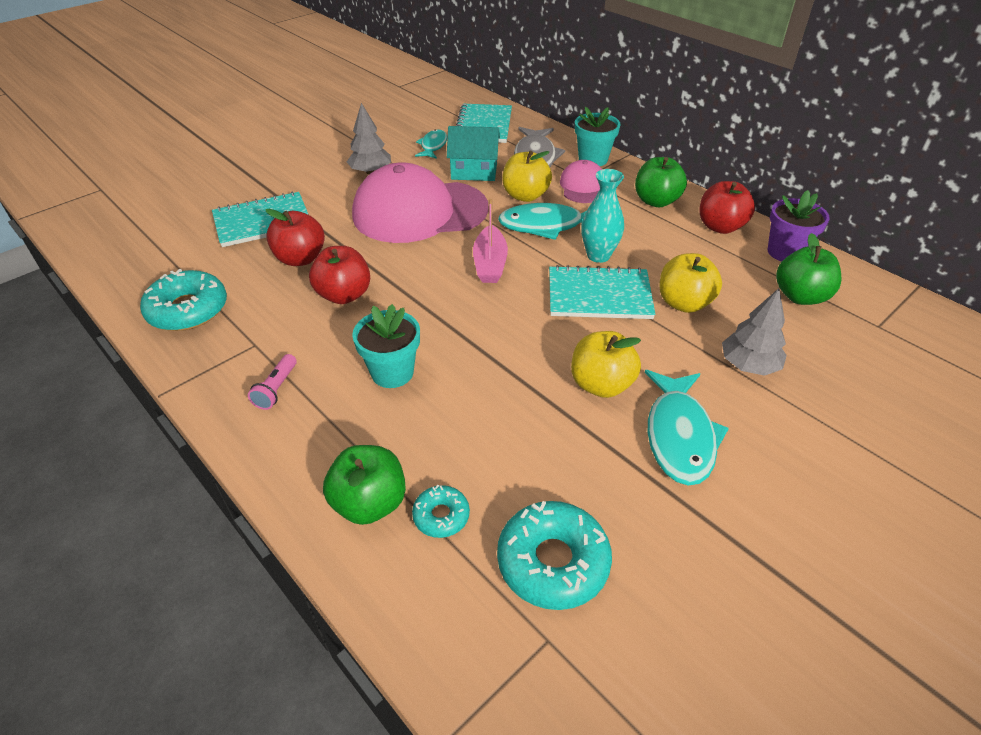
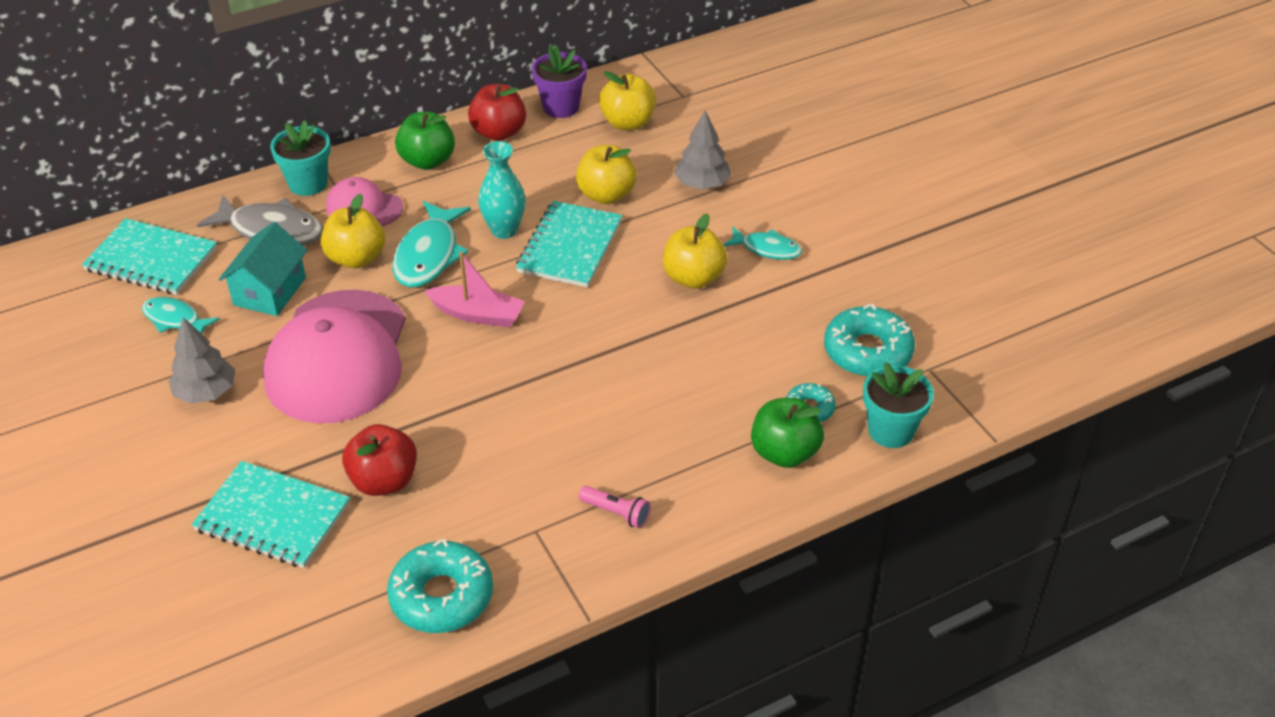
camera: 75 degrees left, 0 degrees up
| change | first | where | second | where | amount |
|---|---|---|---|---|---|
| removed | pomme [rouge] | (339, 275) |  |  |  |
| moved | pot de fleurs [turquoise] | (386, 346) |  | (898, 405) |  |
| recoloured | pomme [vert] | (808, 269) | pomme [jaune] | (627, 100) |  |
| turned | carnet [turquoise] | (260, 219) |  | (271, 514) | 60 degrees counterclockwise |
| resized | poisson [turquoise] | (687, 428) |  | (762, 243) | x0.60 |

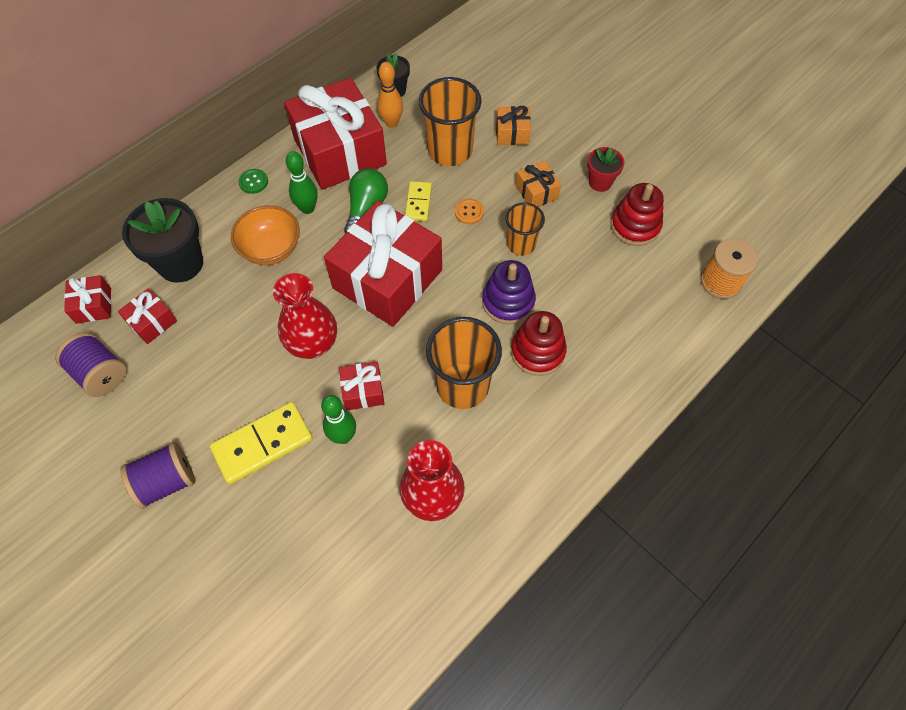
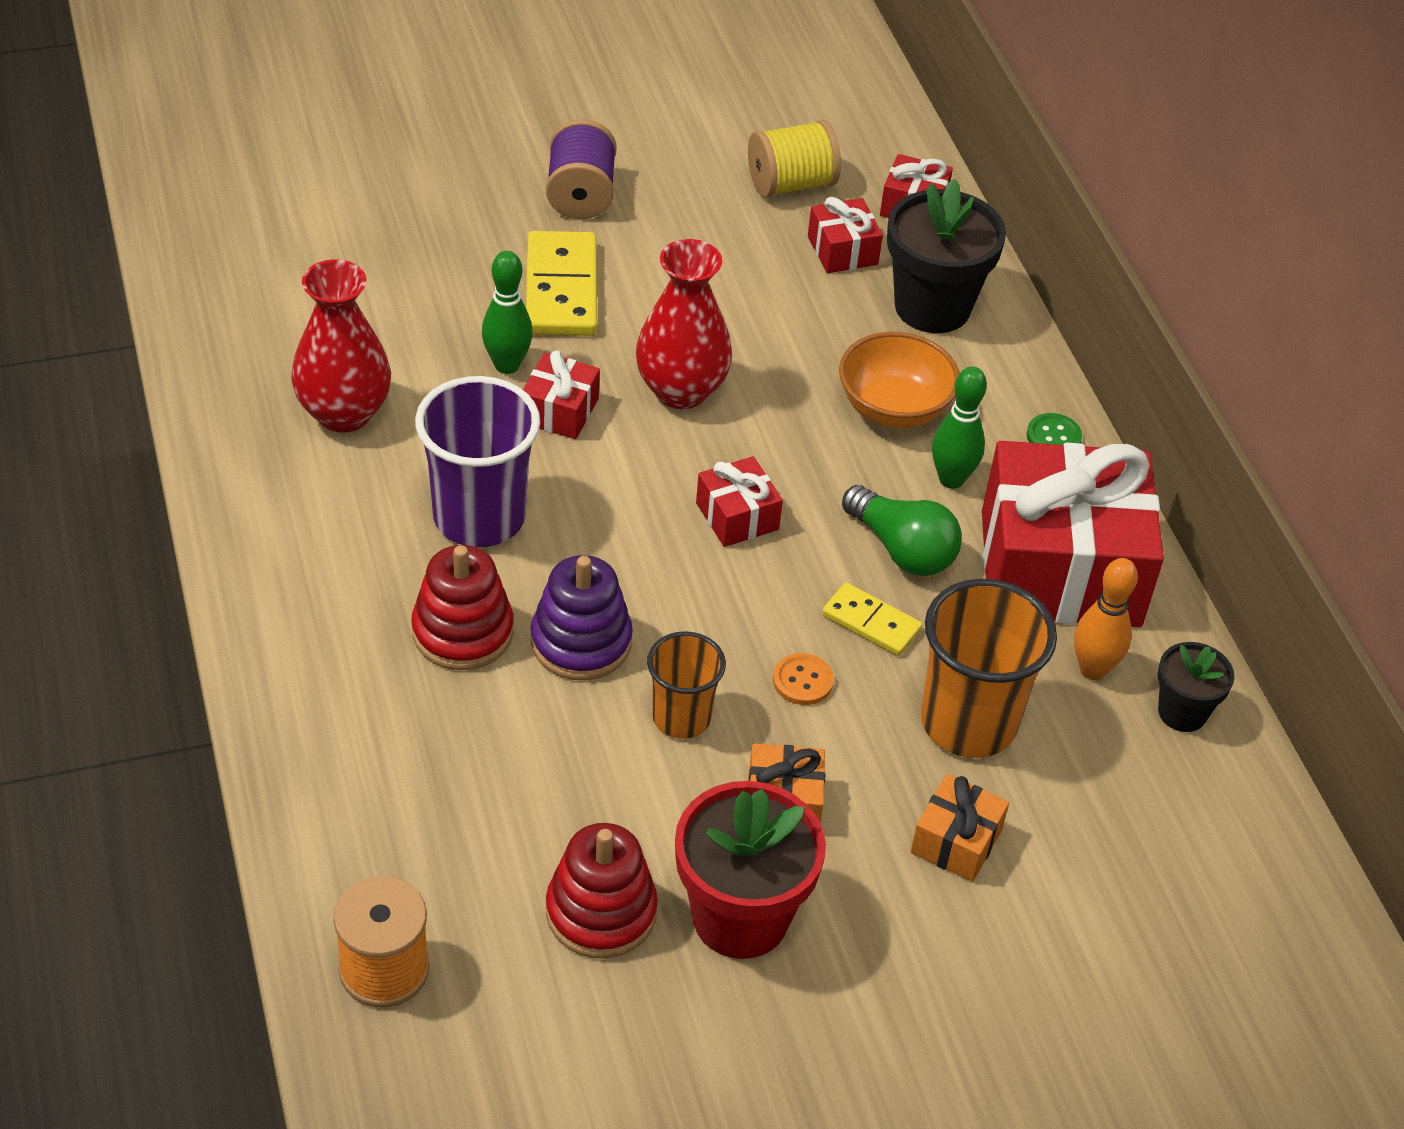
camera: 115 degrees right, 15 degrees down
| change | first | where | second | where | amount |
|---|---|---|---|---|---|
| recoloured | bobine [violet] | (90, 364) | bobine [jaune] | (794, 159) |  |
| recoloured | gobelet [orange] | (464, 363) | gobelet [violet] | (477, 461) |  |
| resized | cadeau [rouge] | (383, 263) |  | (739, 501) | x0.43 |
| resized | pot de fleurs [rouge] | (605, 169) |  | (750, 870) | x1.81 |

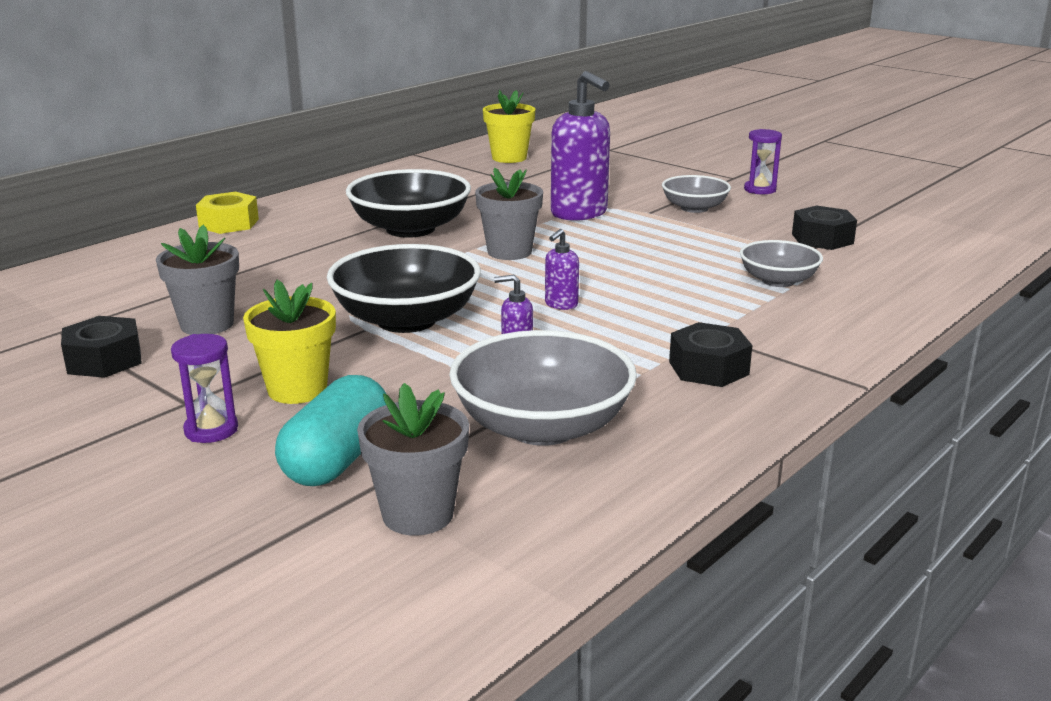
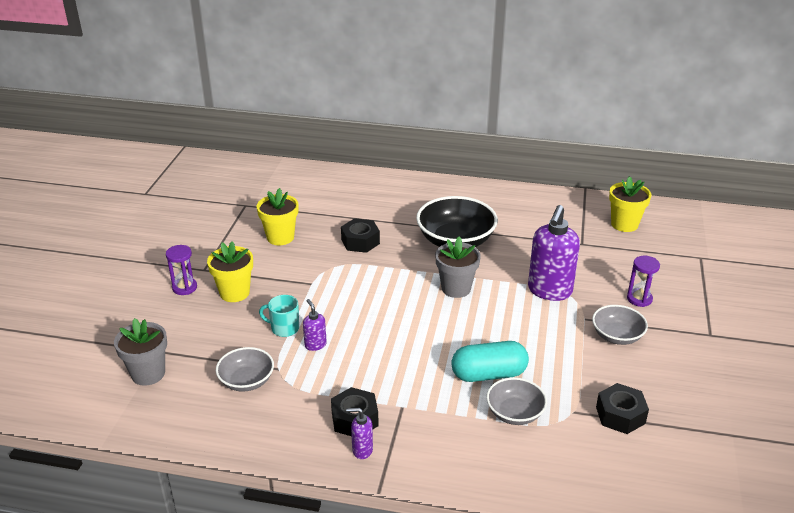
camera: 60 degrees right, 10 degrees up
| change | first | where | second | where | amount |
|---|---|---|---|---|---|
| removed | écrou [jaune] | (227, 213) |  |  |  |
| removed | bol [noir] | (404, 288) |  |  |  |
| added |  |  | tasse [turquoise] | (279, 316) |  |
| moved | écrou [noir] | (101, 347) |  | (360, 235) |  |
| moved | gélule [turquoise] | (330, 430) |  | (490, 361) |  |
| moved | distributeur de savon [violet] | (562, 269) |  | (359, 433) |  |
| moved | sablier [violet] | (763, 161) |  | (643, 281) |  |
| recoloured | pot de fleurs [gris] | (197, 280) | pot de fleurs [jaune] | (277, 216) |  |
| resized | bol [gris] | (543, 388) |  | (245, 369) | x0.58 |

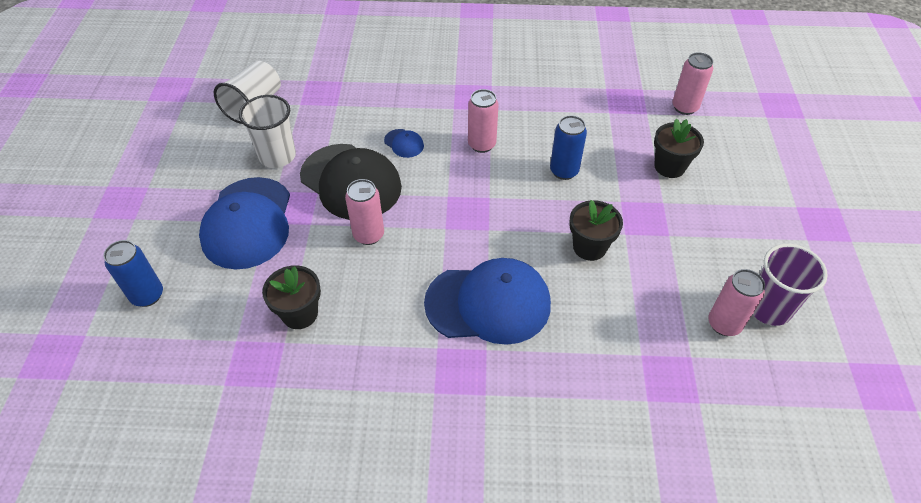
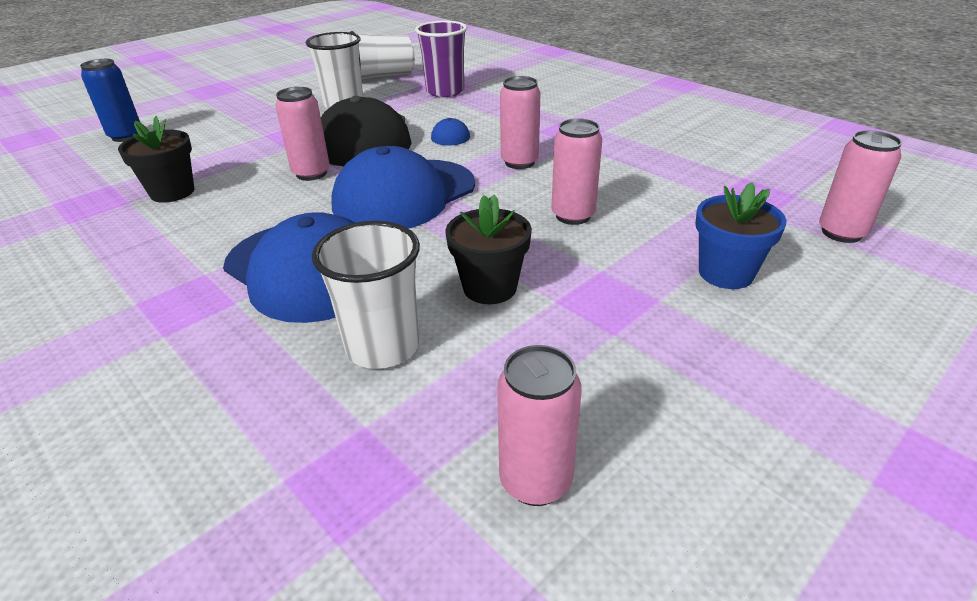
camera: 45 degrees right, 15 degrees down
| change | first | where | second | where | amount |
|---|---|---|---|---|---|
| added |  |  | gobelet [blanc] | (366, 295) |  |
| moved | casquette [bleu] | (244, 223) |  | (403, 187) |  |
| moved | gobelet [violet] | (790, 285) |  | (441, 59) |  |
| recoloured | canette [bleu] | (568, 147) | canette [rose] | (576, 171) |  |
| recoloured | pot de fleurs [noir] | (679, 148) | pot de fleurs [bleu] | (741, 235) |  |

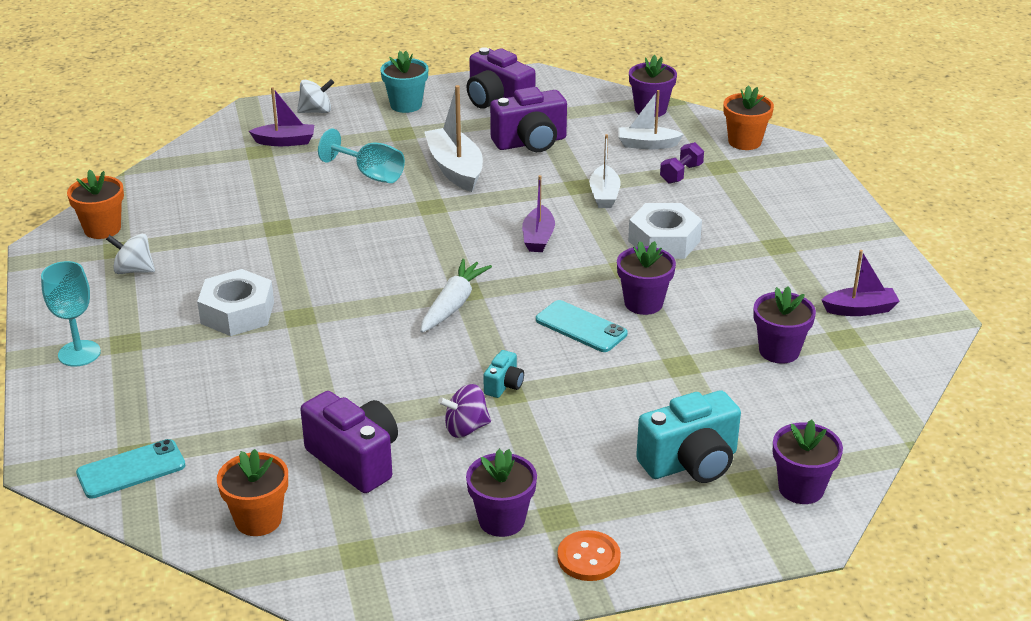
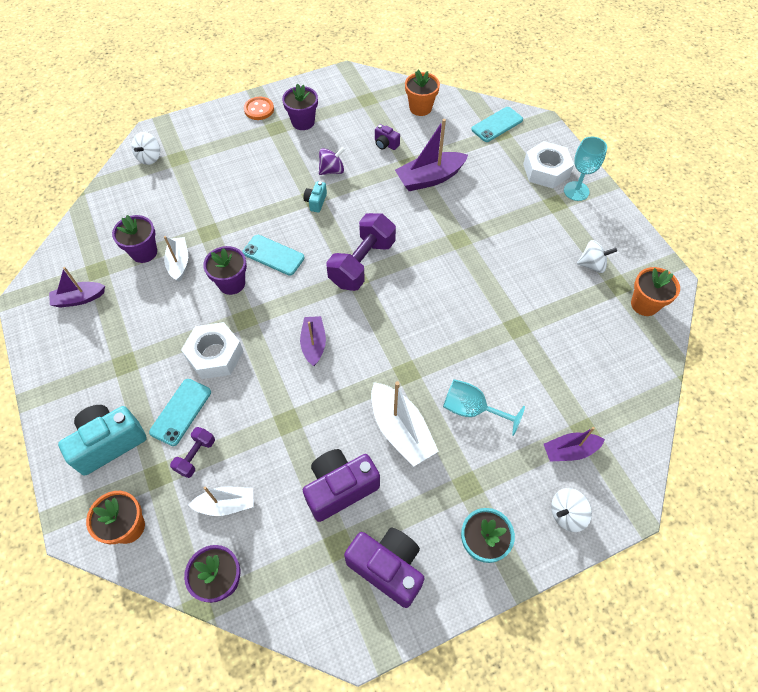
camera: 170 degrees right, 25 degrees up
| change | first | where | second | where | amount |
|---|---|---|---|---|---|
| added |  |  | téléphone [turquoise] | (180, 412) |  |
| added |  |  | bateau [violet] | (431, 155) |  |
| moved | écrou [blanc] | (235, 302) |  | (548, 165) |  |
| moved | bateau [blanc] | (605, 171) |  | (176, 259) |  |
| moved | appareil photo [turquoise] | (688, 437) |  | (102, 440) |  |
| replaced | carotte [blanc] | (456, 296) | haltère [violet] | (361, 252) |  |
| replaced | pot de fleurs [violet] | (808, 461) | toupie [blanc] | (145, 148) |  |
| resized | appareil photo [violet] | (349, 442) |  | (387, 137) | x0.48 |

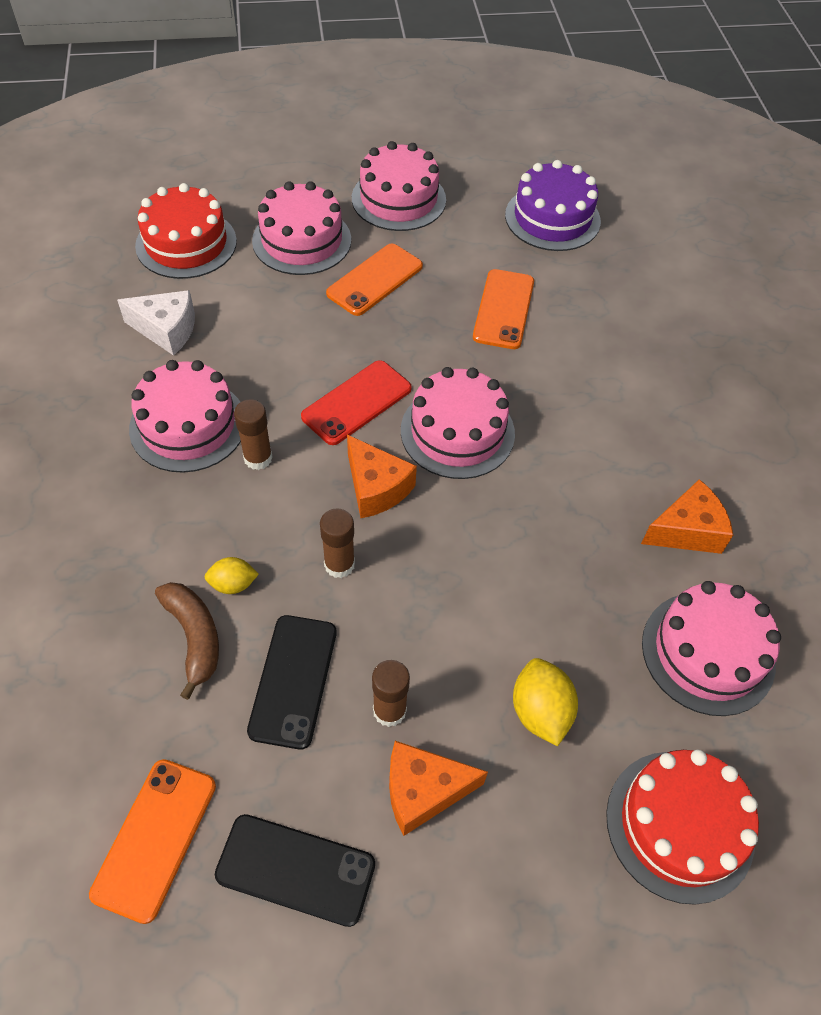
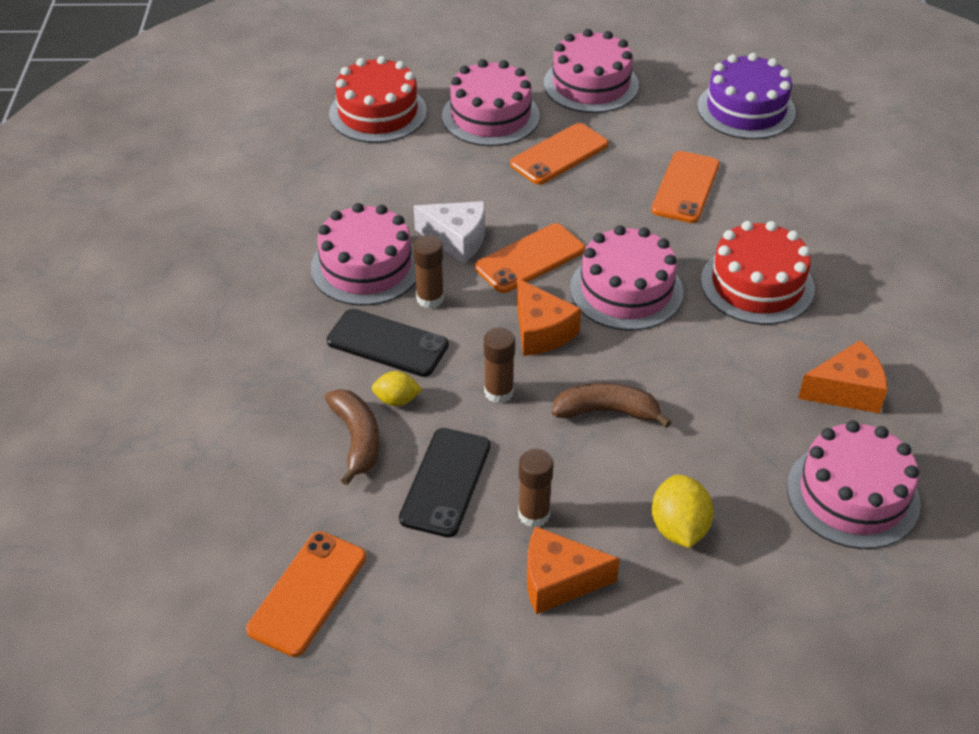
camera: 10 degrees right, 10 degrees down
| change | first | where | second | where | amount |
|---|---|---|---|---|---|
| added |  |  | banane [marron] | (611, 405) |  |
| moved | fromage [blanc] | (156, 323) |  | (449, 232) |  |
| moved | téléphone [noir] | (295, 870) |  | (388, 343) |  |
| moved | gâteau [rouge] | (682, 827) |  | (758, 273) |  |
| recoloured | téléphone [rouge] | (356, 402) | téléphone [orange] | (530, 258) |  |

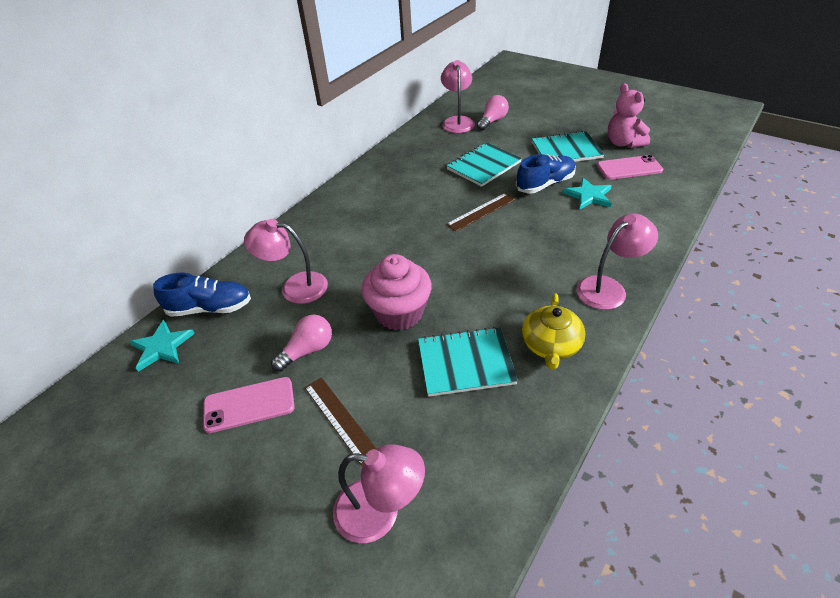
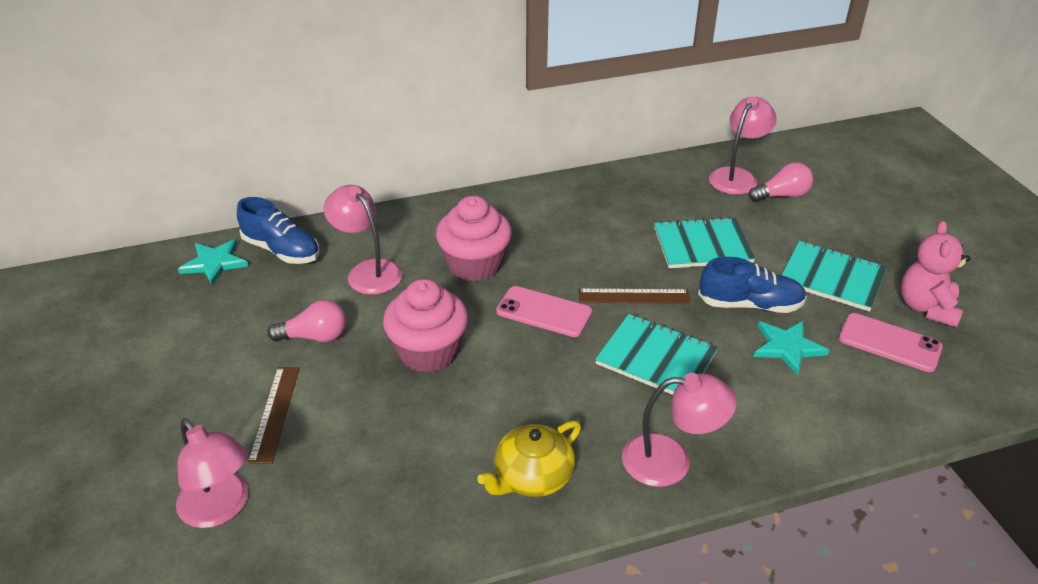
camera: 35 degrees right, 5 degrees down
| change | first | where | second | where | amount |
|---|---|---|---|---|---|
| added |  |  | muffin [rose] | (474, 238) |  |
| moved | téléphone [rose] | (249, 405) |  | (544, 311) |  |
| moved | carnet [turquoise] | (468, 362) |  | (656, 354) |  |

